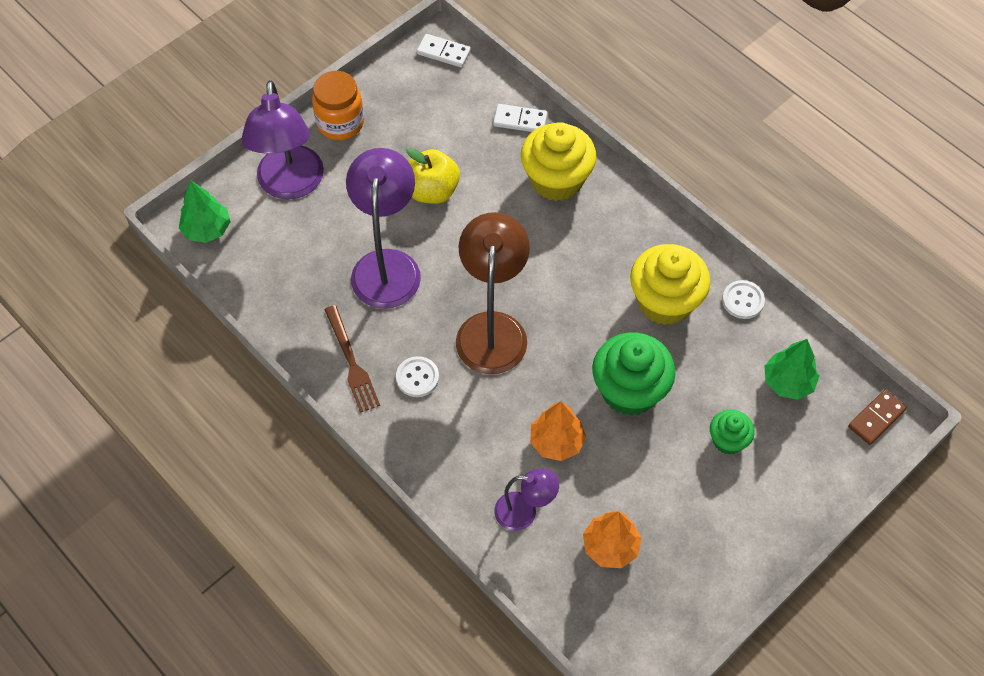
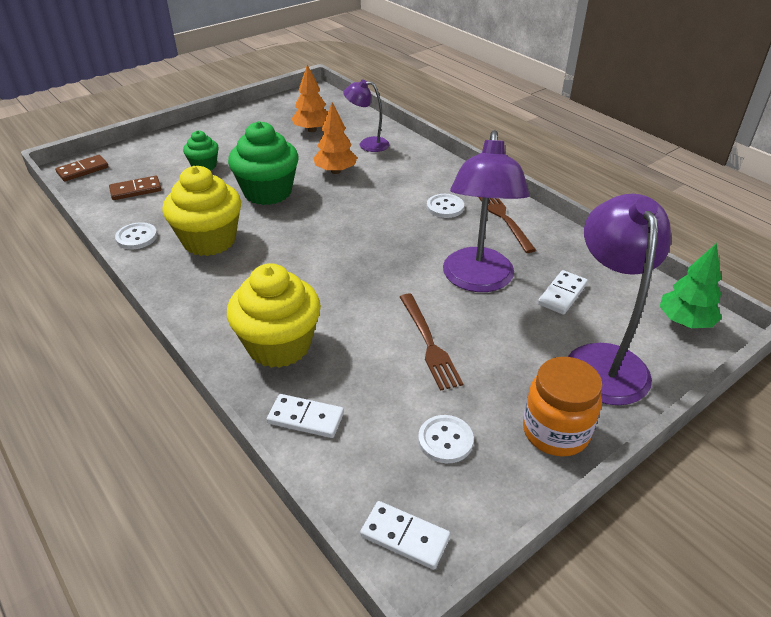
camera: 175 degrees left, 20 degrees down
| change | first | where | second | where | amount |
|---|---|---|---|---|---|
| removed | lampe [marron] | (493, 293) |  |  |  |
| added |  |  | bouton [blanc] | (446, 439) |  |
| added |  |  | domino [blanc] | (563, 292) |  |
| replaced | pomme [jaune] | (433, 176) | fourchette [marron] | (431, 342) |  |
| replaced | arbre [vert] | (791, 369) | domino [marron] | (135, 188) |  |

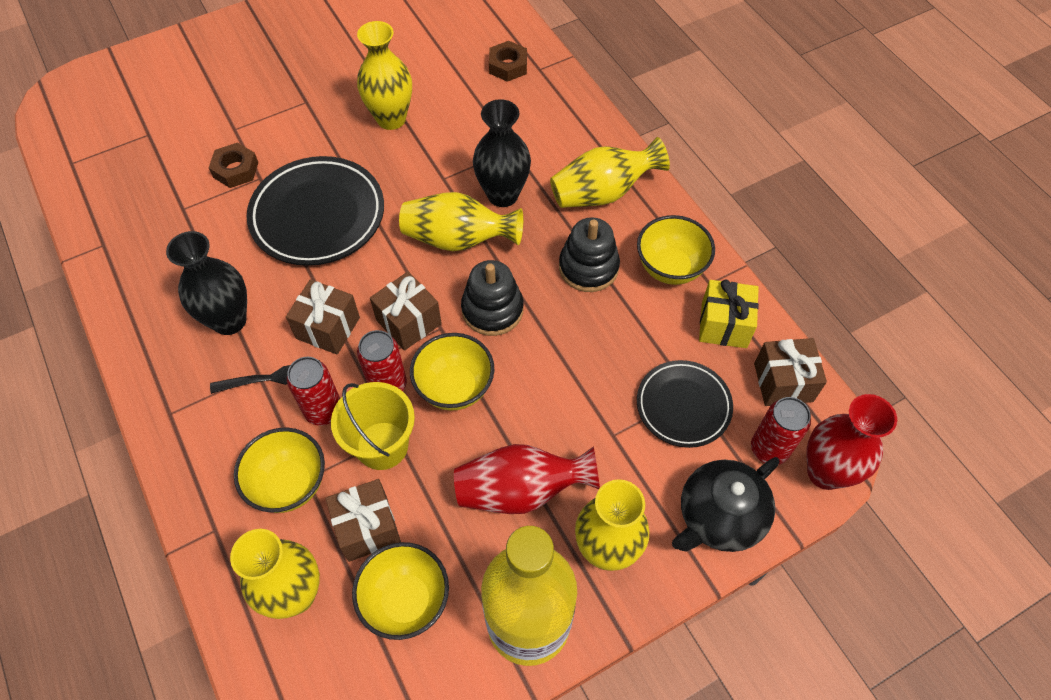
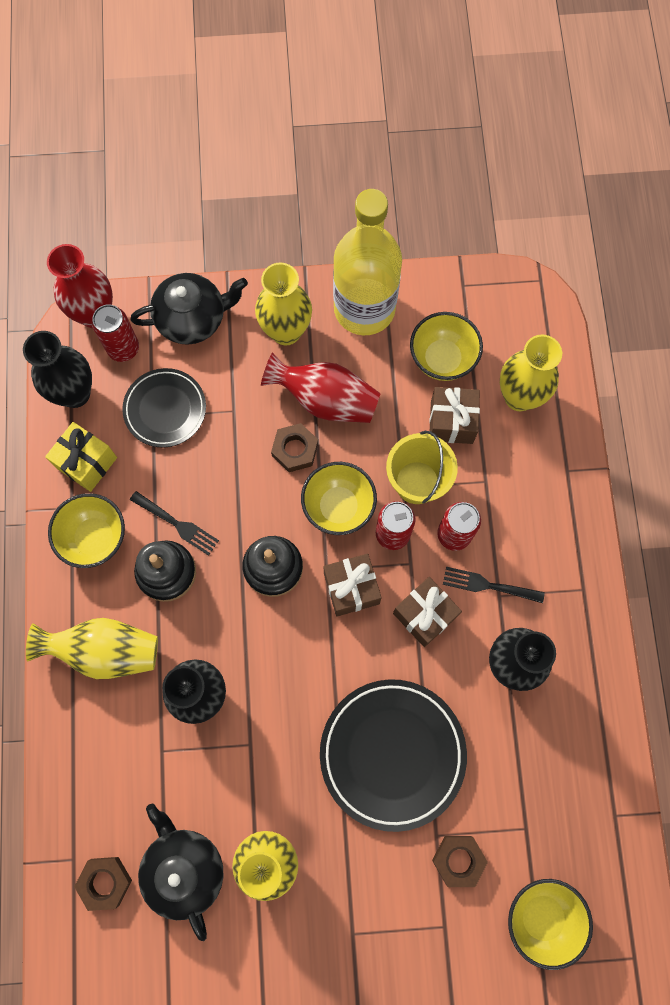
camera: 155 degrees left, 15 degrees up
| change | first | where | second | where | amount |
|---|---|---|---|---|---|
| removed | vase [jaune] | (461, 221) |  |  |  |
| added |  |  | fourchette [noir] | (174, 523) |  |
| added |  |  | théière [noir] | (181, 872) |  |
| added |  |  | écrou [marron] | (294, 447) |  |
| moved | bol [jaune] | (279, 470) |  | (550, 924) |  |
| replaced | cadeau [marron] | (790, 372) | vase [noir] | (57, 369) |  |

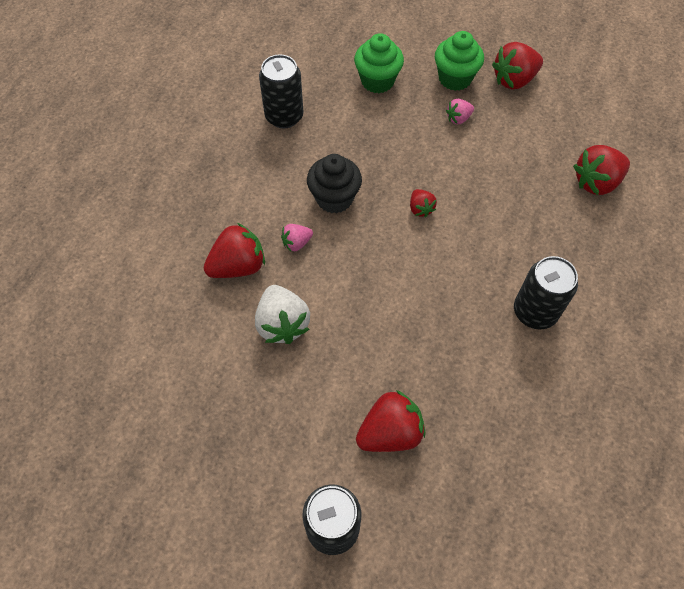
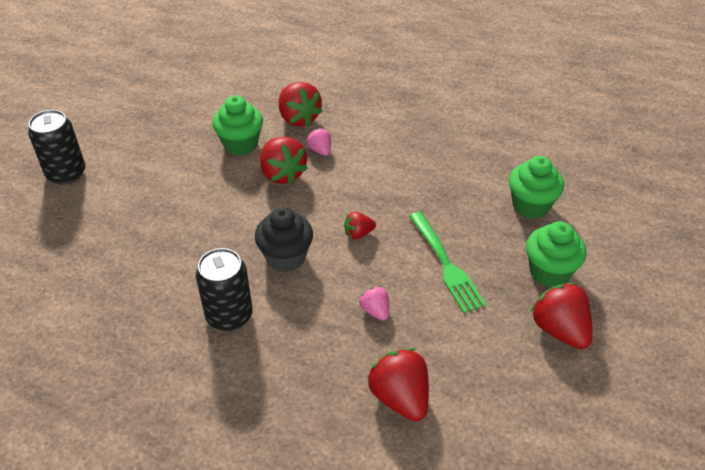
camera: 90 degrees right, 15 degrees down
| change | first | where | second | where | amount |
|---|---|---|---|---|---|
| removed | canette [noir] | (281, 91) |  |  |  |
| added |  |  | fourchette [vert] | (447, 262) |  |
| moved | muffin [noir] | (334, 183) |  | (284, 239) |  |
| moved | fraise [rouge] | (391, 421) |  | (284, 161) |  |
| moved | fraise [rose] | (460, 111) |  | (374, 303) |  |
| replaced | fraise [blanc] | (282, 314) | muffin [vert] | (237, 125) |  |

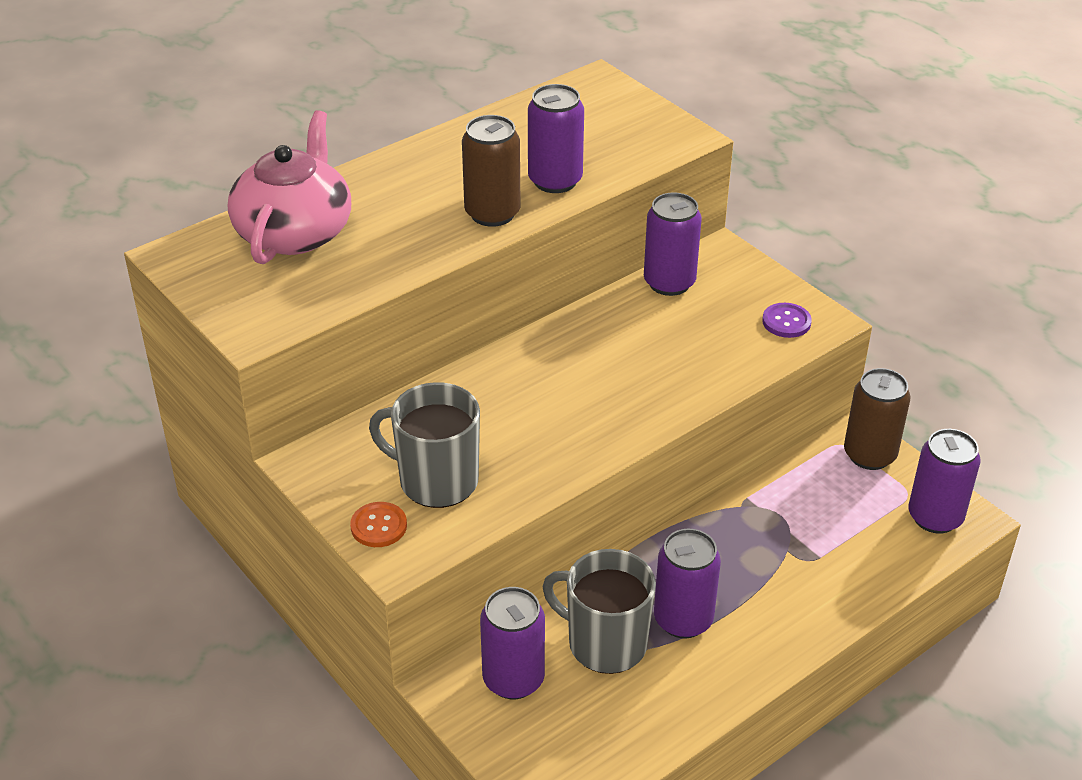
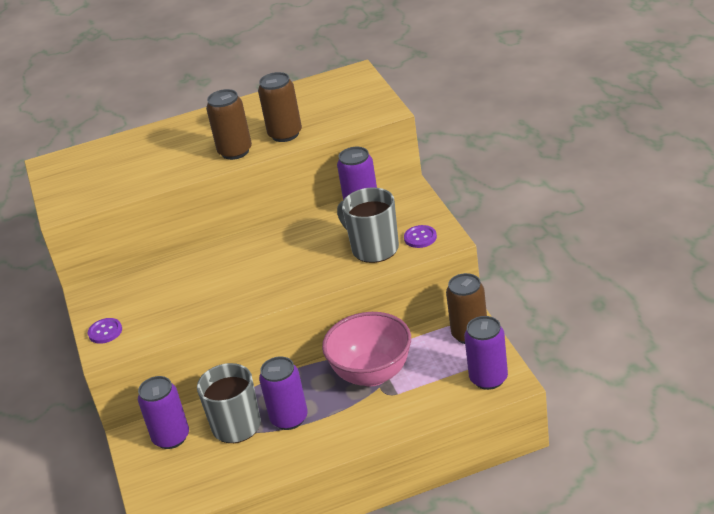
camera: 25 degrees right, 5 degrees down
| change | first | where | second | where | amount |
|---|---|---|---|---|---|
| removed | théière [rose] | (289, 187) |  |  |  |
| added |  |  | bol [rose] | (366, 349) |  |
| moved | tasse [gris] | (424, 445) |  | (368, 225) |  |
| recoloured | bouton [orange] | (378, 524) | bouton [violet] | (105, 331) |  |
| recoloured | canette [violet] | (556, 138) | canette [marron] | (280, 107) |  |

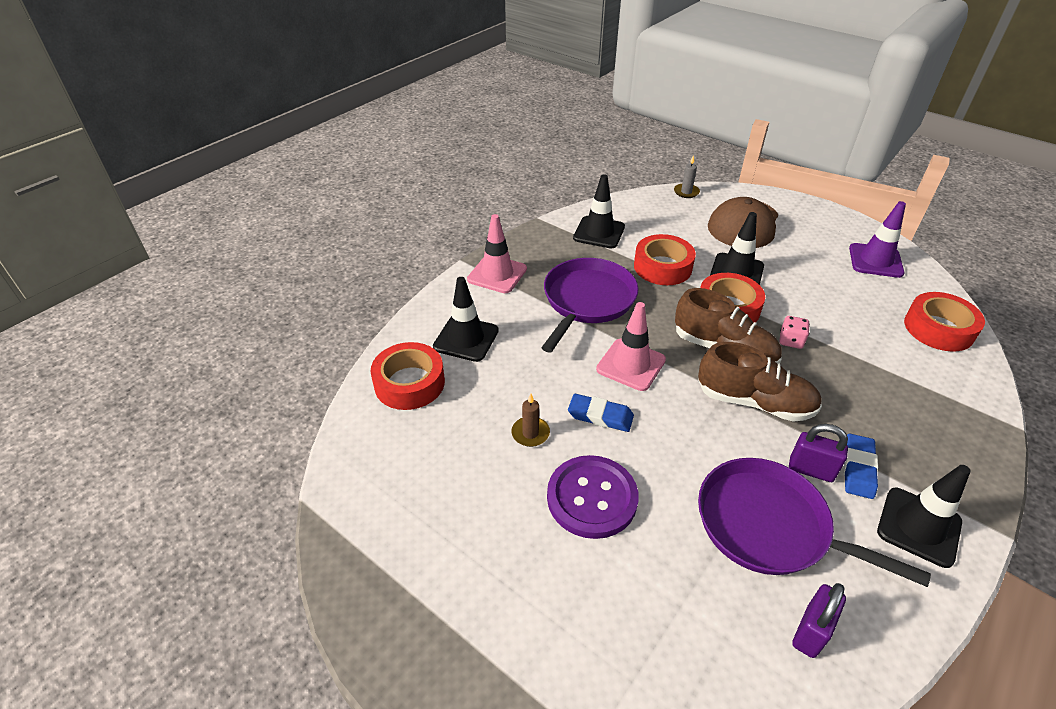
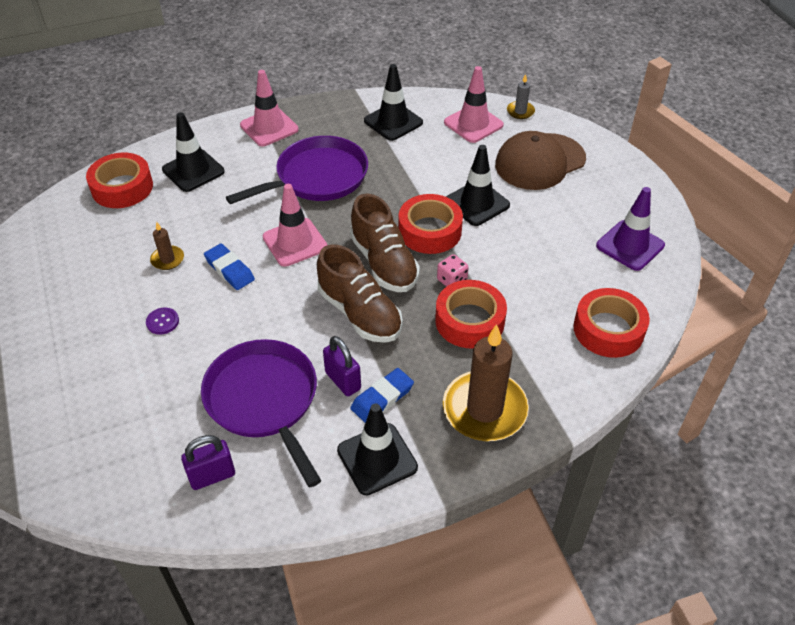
camera: 30 degrees right, 5 degrees up
| change | first | where | second | where | amount |
|---|---|---|---|---|---|
| added |  |  | bougie [marron] | (486, 382) |  |
| added |  |  | cône de chantier [rose] | (474, 104) |  |
| moved | ruban adhésif [rouge] | (665, 259) |  | (471, 314) |  |
| resized | bouton [violet] | (592, 497) |  | (162, 321) | x0.42 |

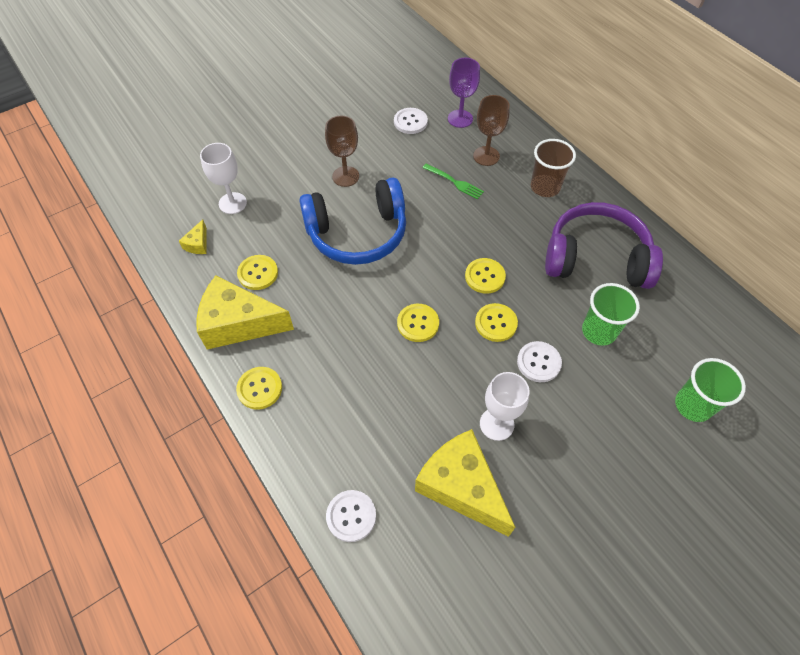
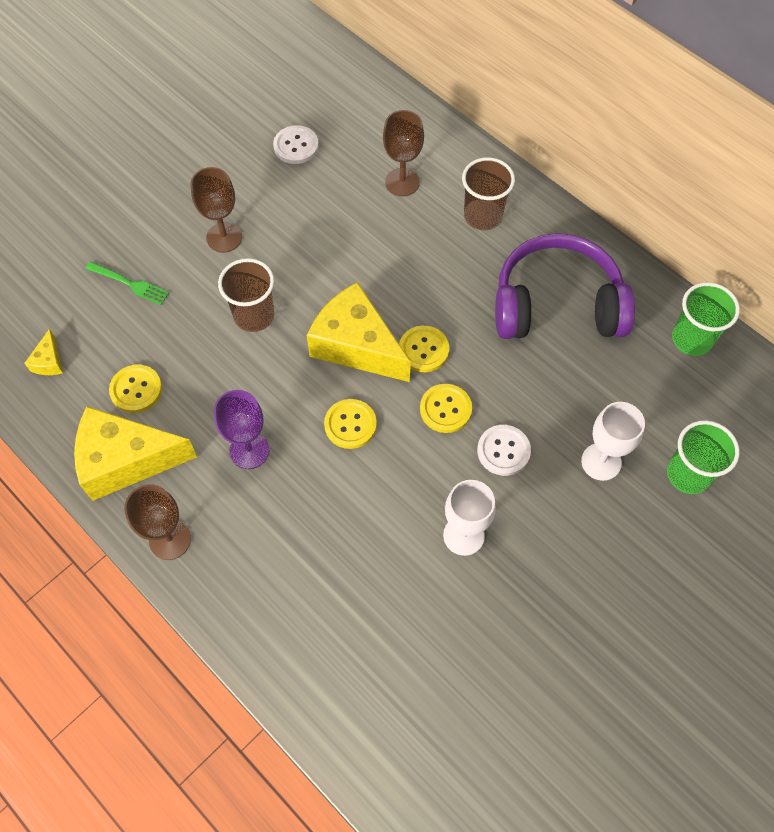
camera: 10 degrees left, 5 degrees up
| change | first | where | second | where | amount |
|---|---|---|---|---|---|
| removed | bouton [blanc] | (351, 516) |  |  |  |
| moved | verre à pied [blanc] | (223, 178) |  | (613, 441) |  |
| moved | fromage [jaune] | (465, 483) |  | (359, 332) |  |
| moved | fourchette [vert] | (453, 181) |  | (127, 283) |  |
| moved | verre à pied [violet] | (464, 93) |  | (241, 429) |  |
| moved | gobelet [vert] | (611, 314) |  | (706, 319) |  |
| replaced | bouton [jaune] | (259, 388) | verre à pied [marron] | (157, 522) |  |
| replaced | casque audio [bleu] | (352, 221) | gobelet [marron] | (246, 295) |  |

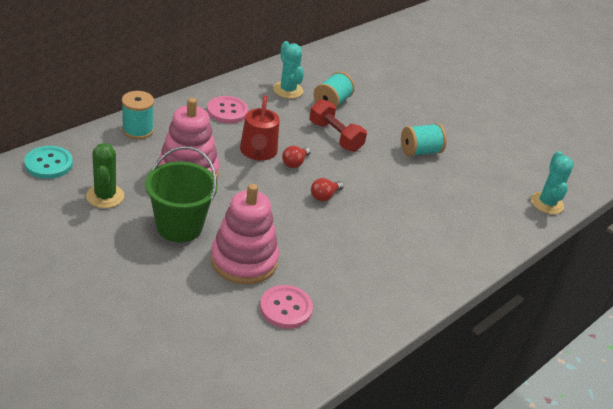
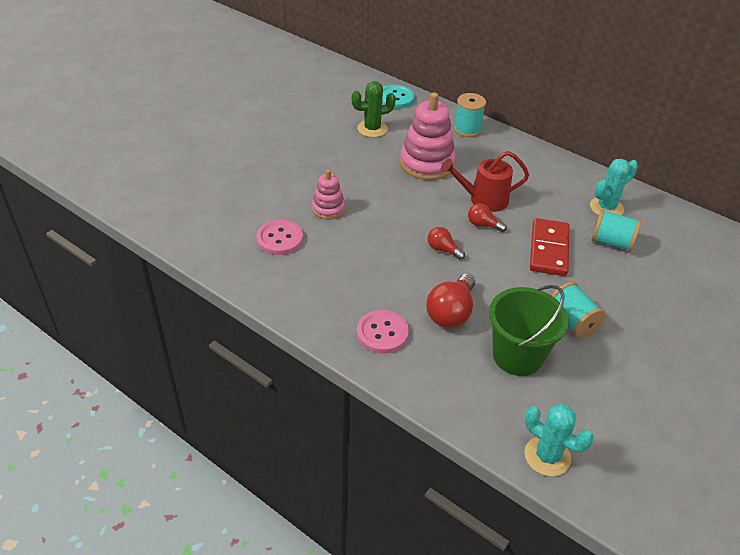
camera: 85 degrees right, 5 degrees up
| change | first | where | second | where | amount |
|---|---|---|---|---|---|
| added |  |  | ampoule [rouge] | (450, 300) |  |
| moved | seau [vert] | (181, 194) |  | (529, 330) |  |
| moved | bouton [rose] | (227, 109) |  | (383, 332) |  |
| replaced | haltère [rouge] | (338, 125) | domino [rouge] | (549, 247) |  |
| turned | cactus [turquoise] | (552, 182) |  | (559, 440) | 45 degrees clockwise |
| resized | jouet à empiler [rose] | (245, 234) |  | (328, 194) | x0.56 |

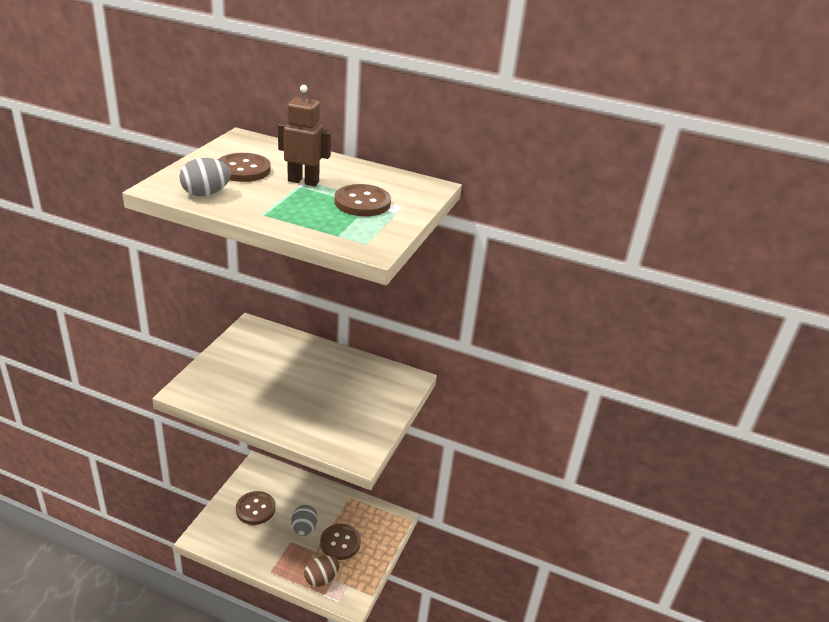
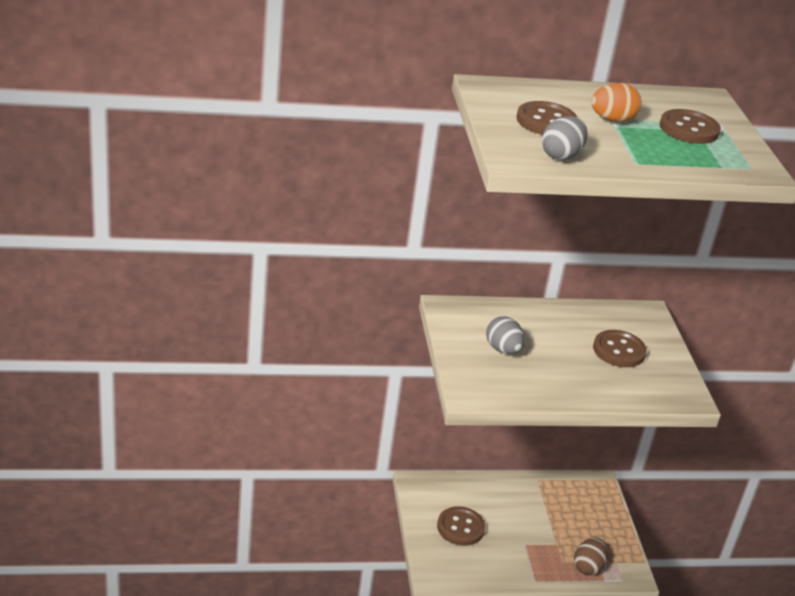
camera: 30 degrees left, 0 degrees up
| change | first | where | second | where | amount |
|---|---|---|---|---|---|
| moved | œuf [gris] | (304, 520) |  | (505, 335) |  |
| moved | bouton [marron] | (340, 542) |  | (620, 348) |  |
| replaced | robot [marron] | (304, 135) | œuf [orange] | (616, 102) |  |

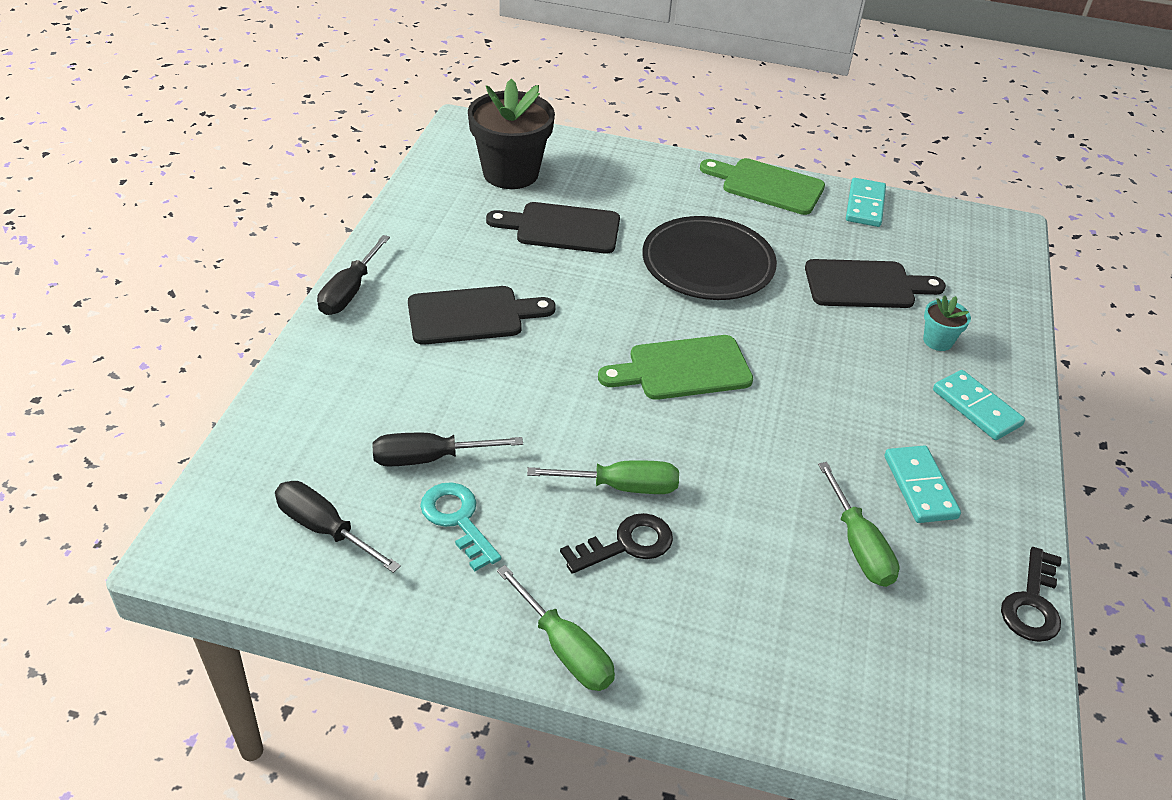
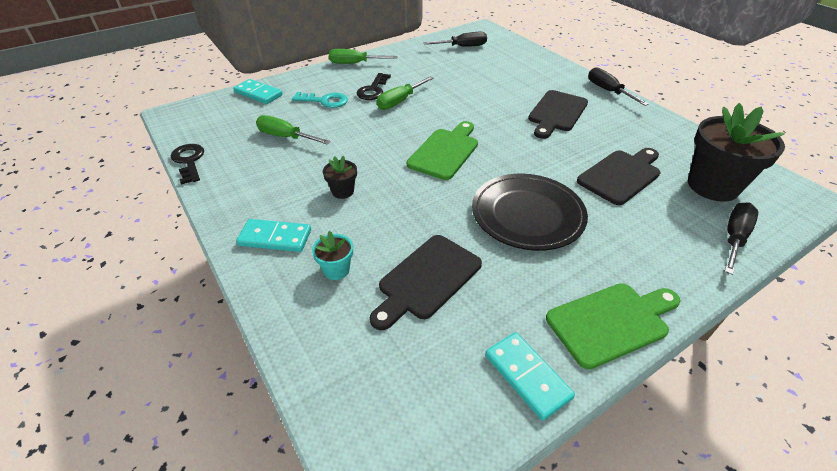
camera: 135 degrees right, 0 degrees up
| change | first | where | second | where | amount |
|---|---|---|---|---|---|
| added |  |  | pot de fleurs [noir] | (340, 177) |  |
| moved | tournevis [noir] | (447, 449) |  | (741, 238) |  |
| moved | clé [turquoise] | (460, 526) |  | (320, 100) |  |
| moved | domino [turquoise] | (923, 484) |  | (258, 91) |  |

